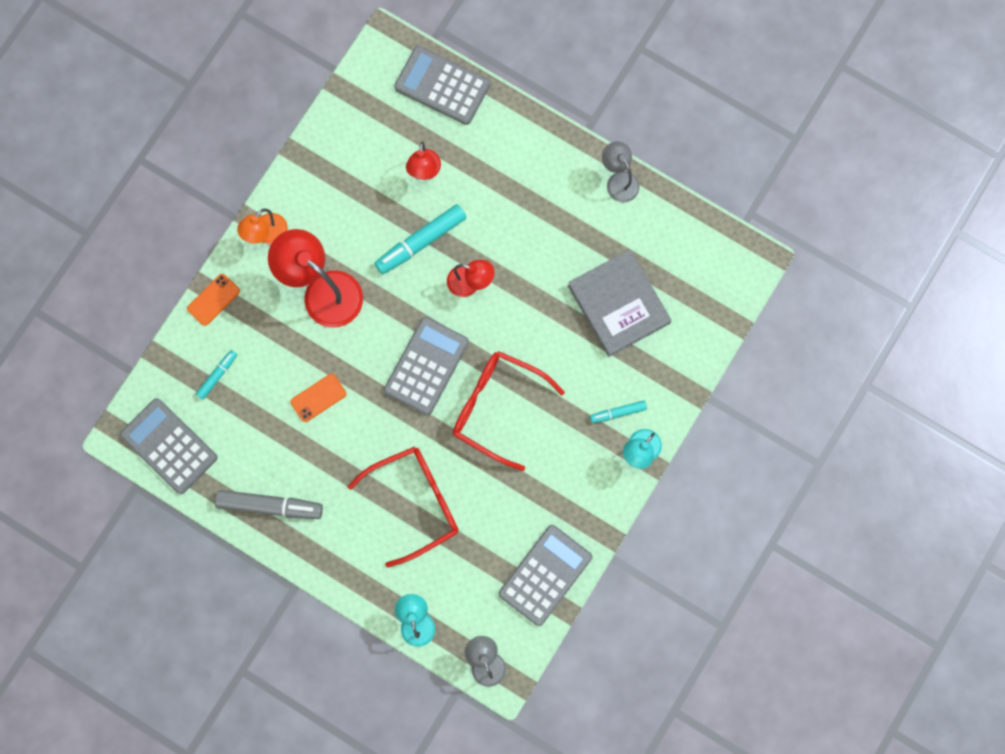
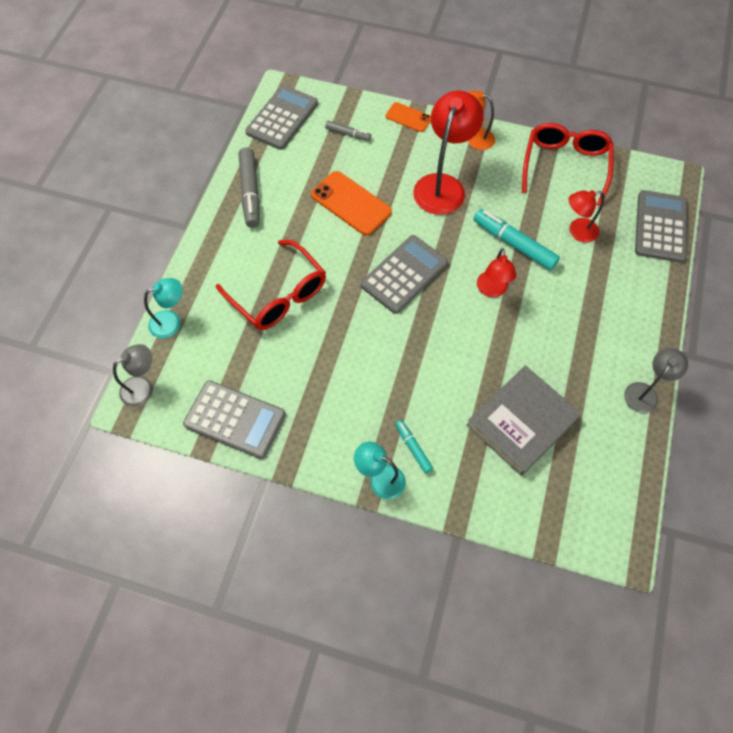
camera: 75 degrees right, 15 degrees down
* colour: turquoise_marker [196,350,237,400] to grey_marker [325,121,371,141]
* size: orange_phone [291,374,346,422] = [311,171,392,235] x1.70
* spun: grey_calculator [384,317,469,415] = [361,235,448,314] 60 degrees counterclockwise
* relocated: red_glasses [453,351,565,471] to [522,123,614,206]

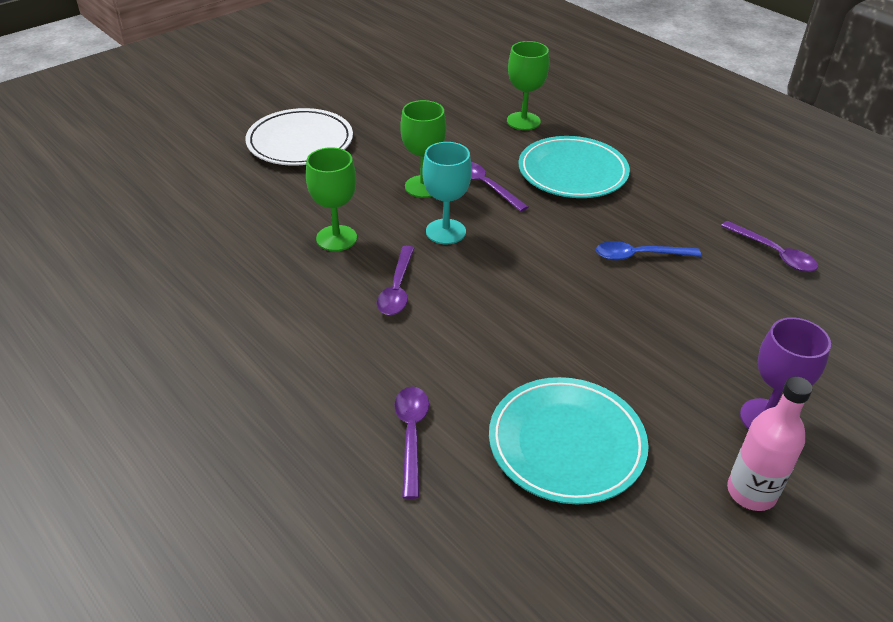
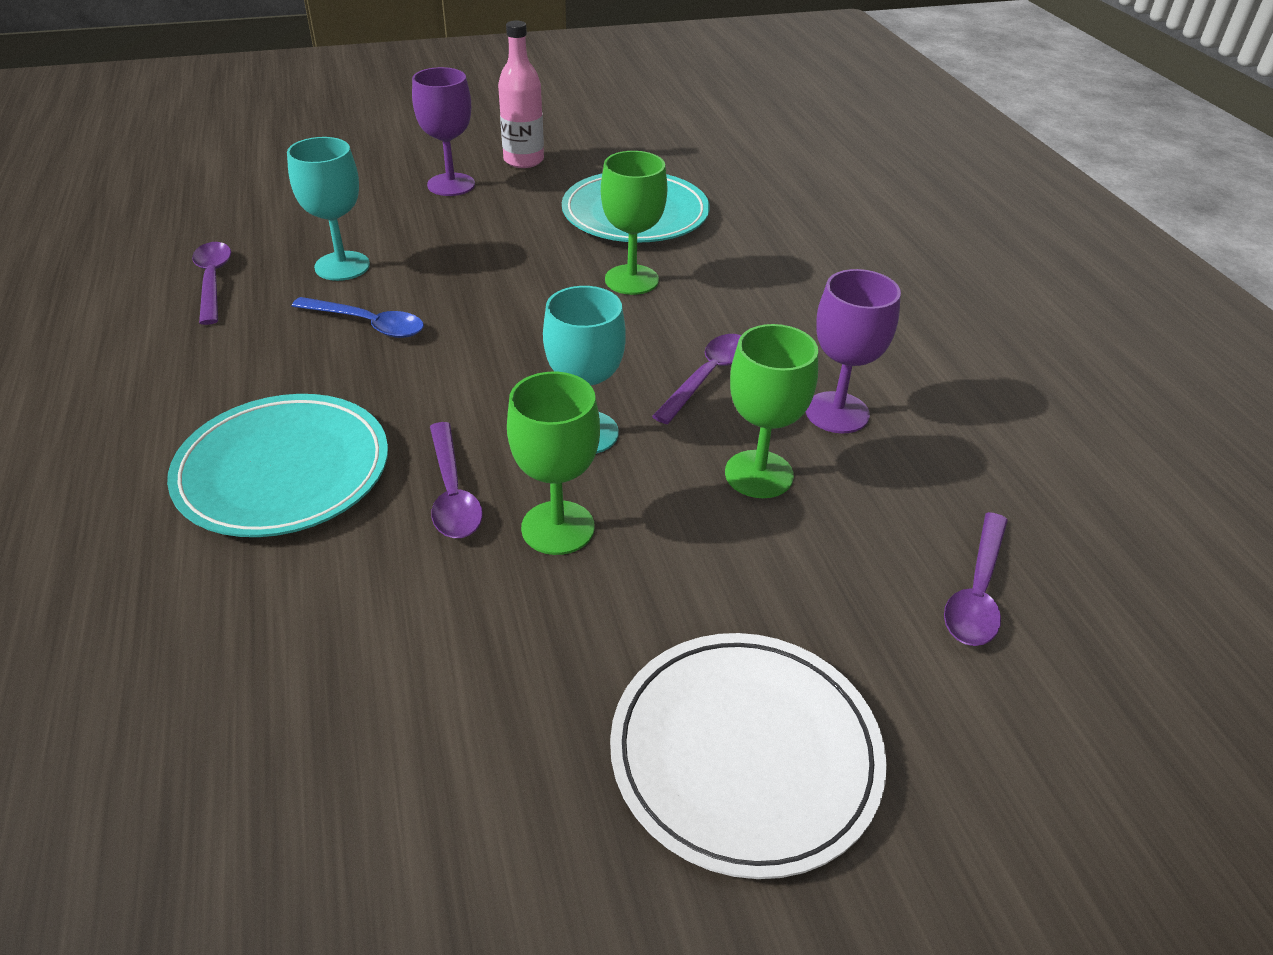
camera: 155 degrees left, 0 degrees up
* relocated: purple_spoon [394,386,429,499] to [944,512,1008,646]
* relocated: green_goblet [507,41,549,130] to [601,151,667,295]
* appeared: turquoise_goblet [287,137,370,281]
* appeared: purple_goblet [806,269,901,433]

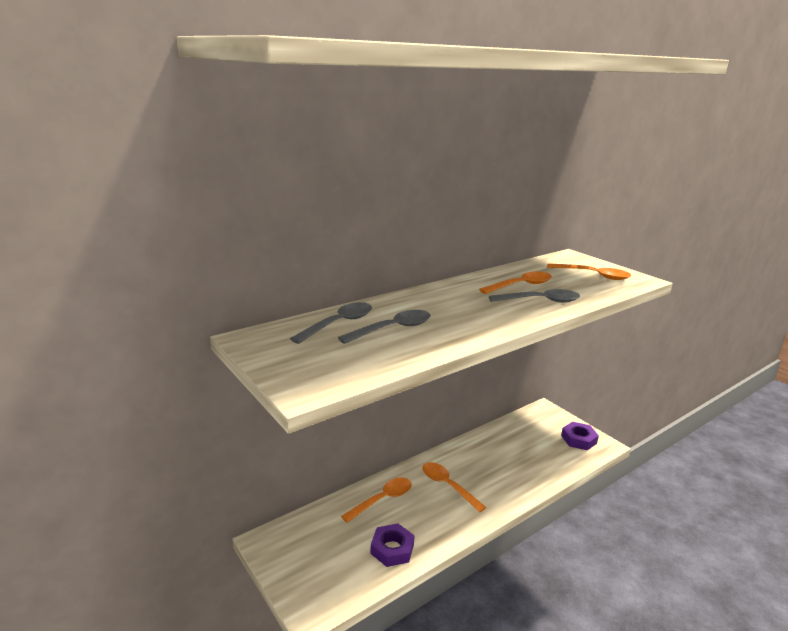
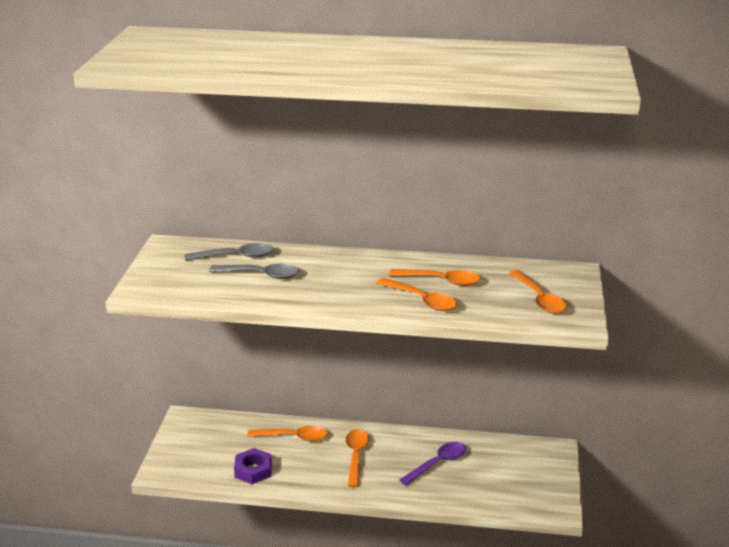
camera: 45 degrees right, 5 degrees up
* colour: grey_spoon [489,289,580,303] to orange_spoon [377,278,457,311]
* missing: purple_nut [561,422,599,450]
* appeared: purple_spoon [400,442,466,485]

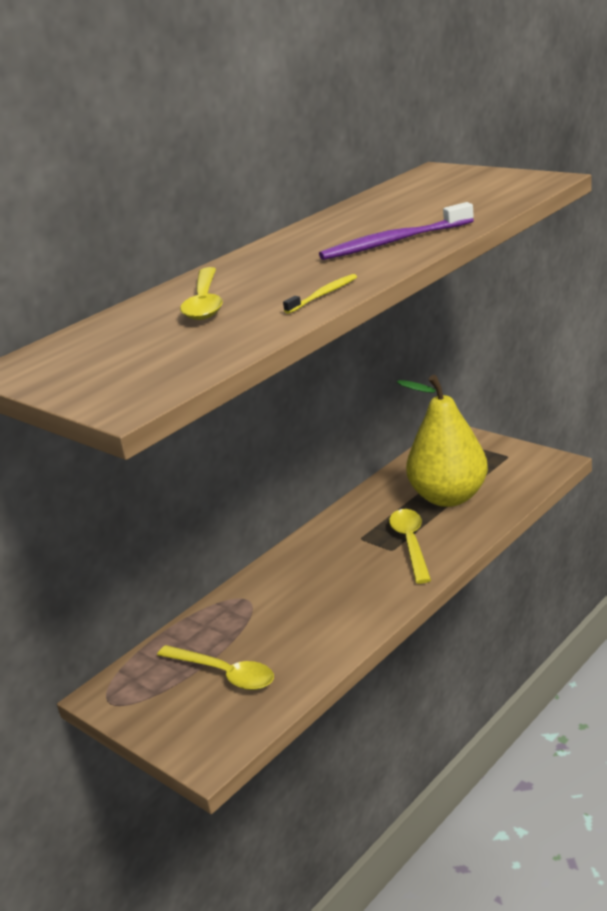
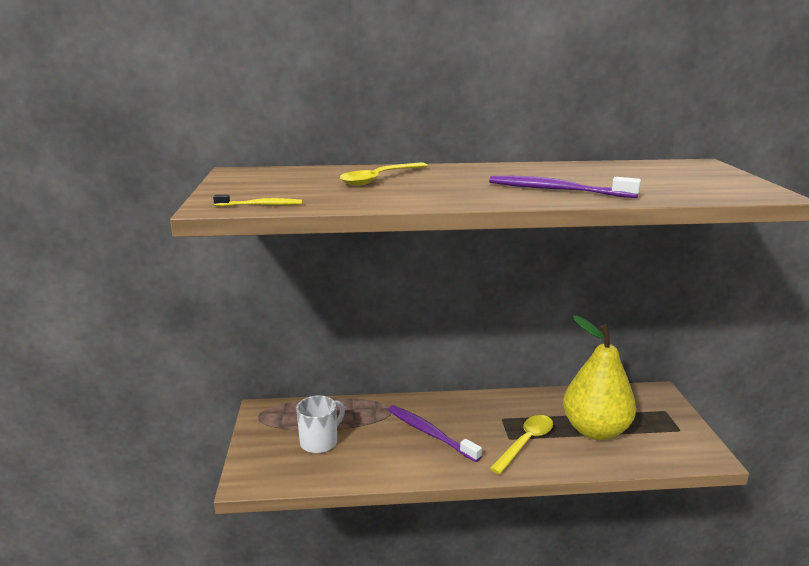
camera: 40 degrees right, 5 degrees down
* exchanged: yellow_spoon [157,645,274,690] to white_mug [296,395,345,453]
* relocated: yellow_toothbrush [283,274,357,314] to [213,195,302,206]
* appeared: purple_toothbrush [388,405,482,462]

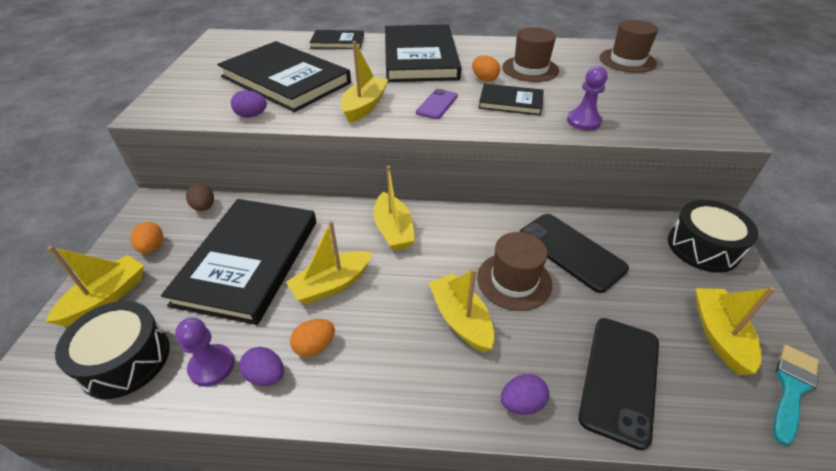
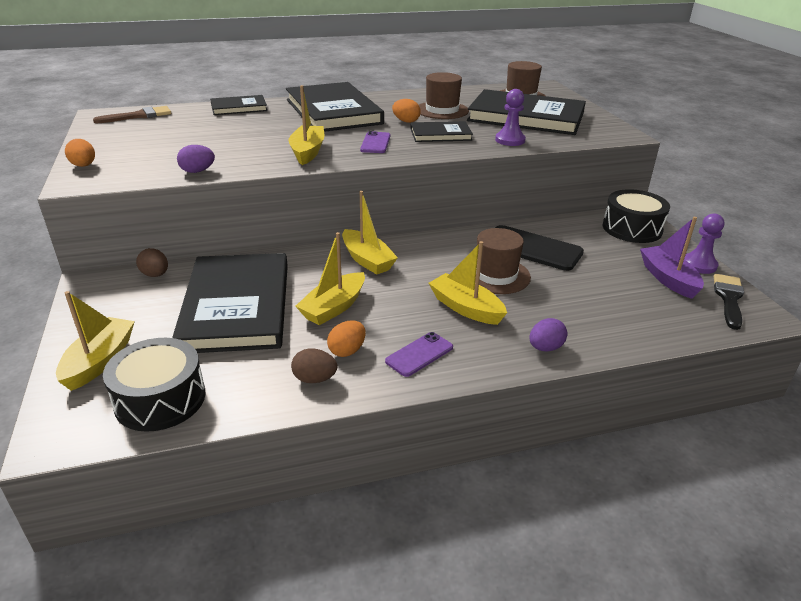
camera: 20 degrees left, 10 degrees down
* relocated: orange_egg [131,222,163,254] to [65,139,95,167]
* relocated: purple_pawn [175,318,234,387] to [684,213,724,274]
* relocated: black_book [217,41,351,112] to [467,89,586,135]
* colour: purple_egg [239,347,284,386] to brown_egg [291,348,337,383]
* missing: black_phone [578,318,659,450]
* colour: yellow_boat [696,287,775,375] to purple_boat [640,217,704,299]
* colour: turquoise_brush [773,345,819,445] to black_brush [713,274,744,330]
* appeared: brown_brush [93,106,171,123]
* appeared: purple_phone [385,332,453,377]

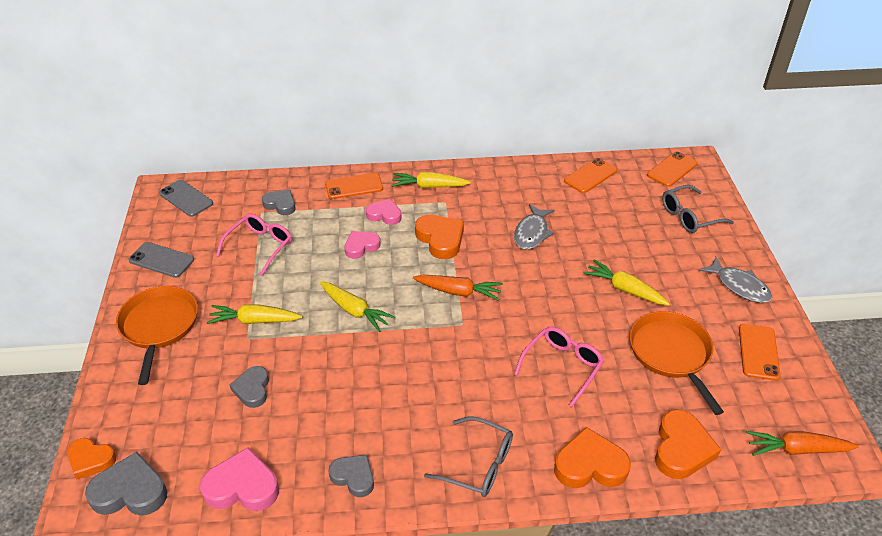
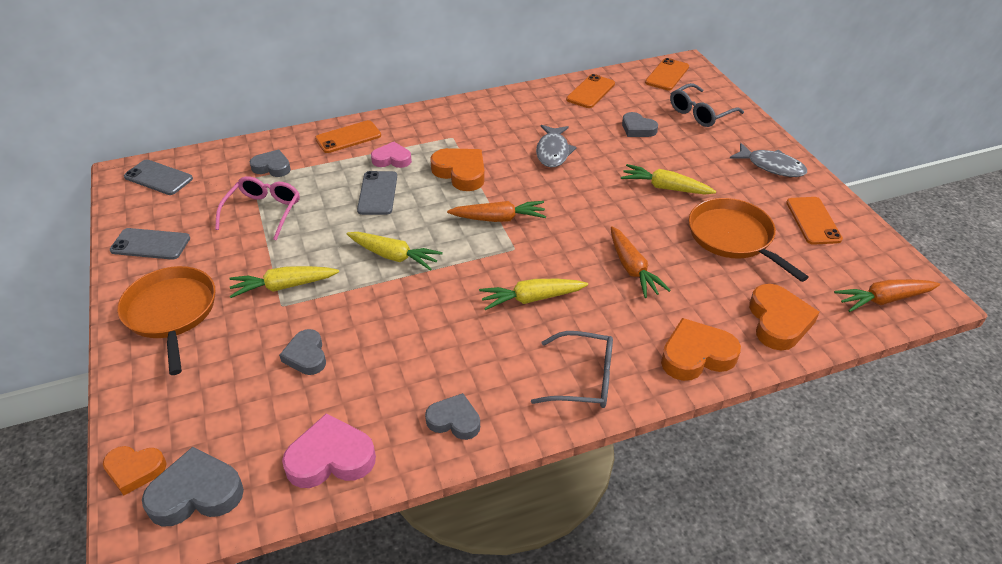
camera: 15 degrees left, 0 degrees up
* exchanged: pink_heart [344,231,380,259] to grey_phone [357,171,397,215]
* relocated: yellow_carrot [391,172,471,188] to [479,279,588,310]
* exchanged: pink_glasses [514,326,604,407] to orange_carrot [611,226,671,298]
* appeared: grey_heart [622,112,658,137]

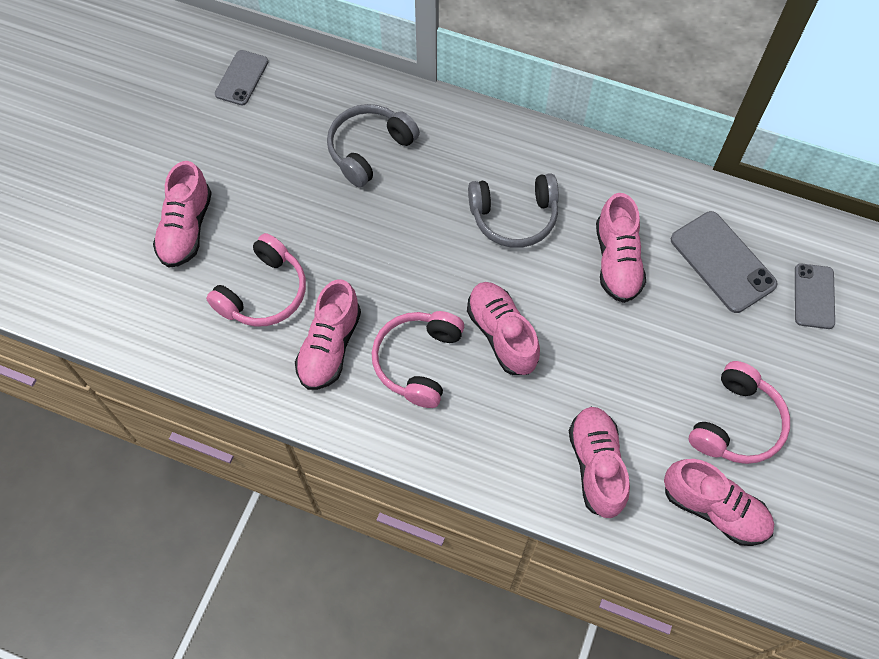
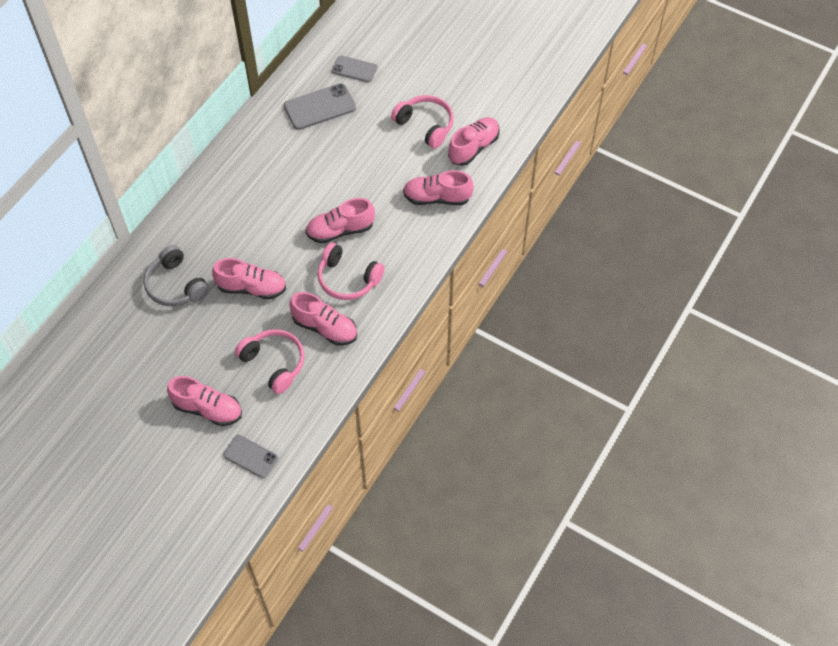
camera: 80 degrees left, 5 degrees down
* relocated: grey_phone [215,50,268,106] to [223,435,278,478]
* missing: grey_headphones [468,173,559,248]
* relocated: pink_shoe [596,193,646,303] to [212,258,286,299]

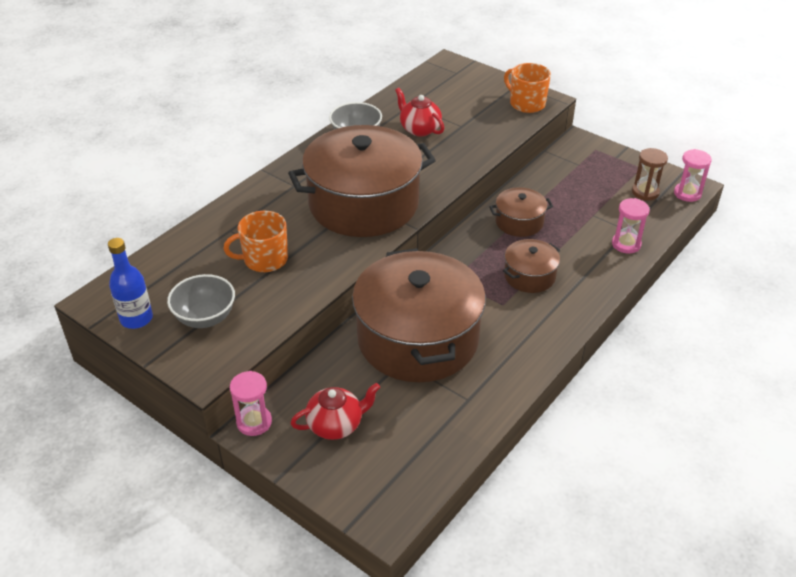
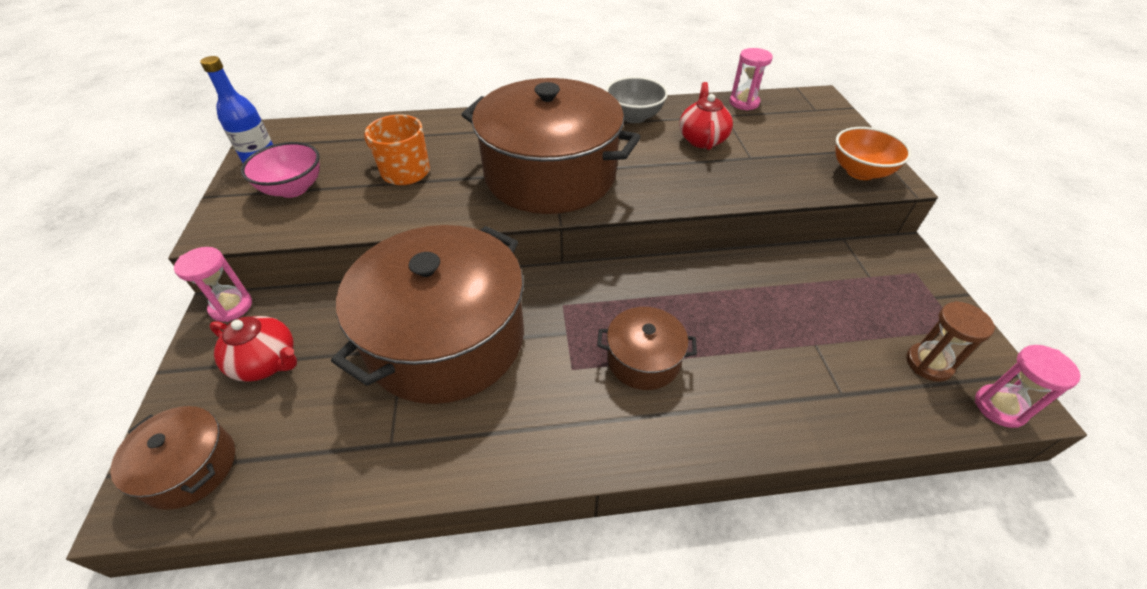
camera: 45 degrees right, 5 degrees up
* colour: grey_bowl [167,274,235,328] to pink_bowl [241,142,320,198]
* relocated: brown_pot [489,187,553,237] to [110,406,235,510]
* exchanged: orange_mug [504,63,551,113] to orange_bowl [835,127,911,180]
* relocated: pink_hourglass [612,198,650,254] to [730,48,773,111]

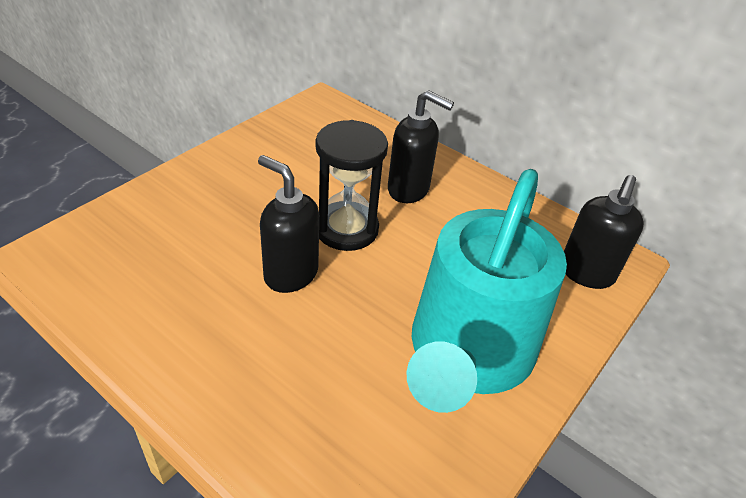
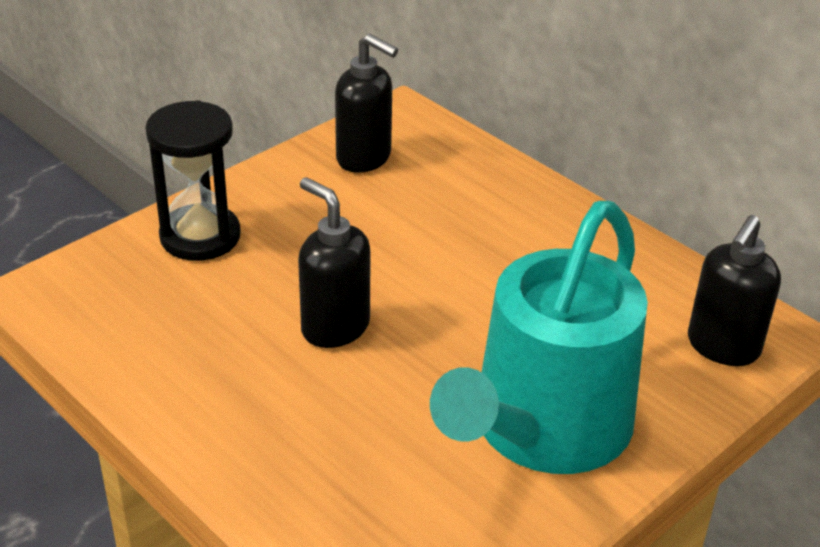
camera: 10 degrees right, 5 degrees down
* relocated: black_hourglass [315,120,388,251] to [145,100,241,261]
* relocated: black_soap_dispenser [388,90,454,203] to [335,34,398,173]

